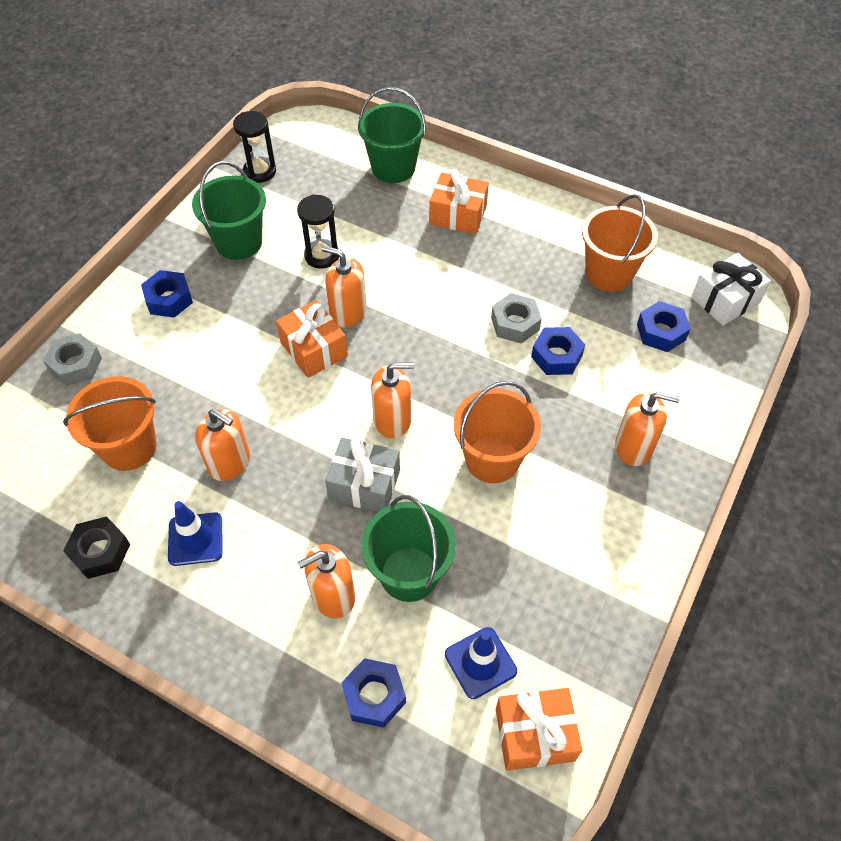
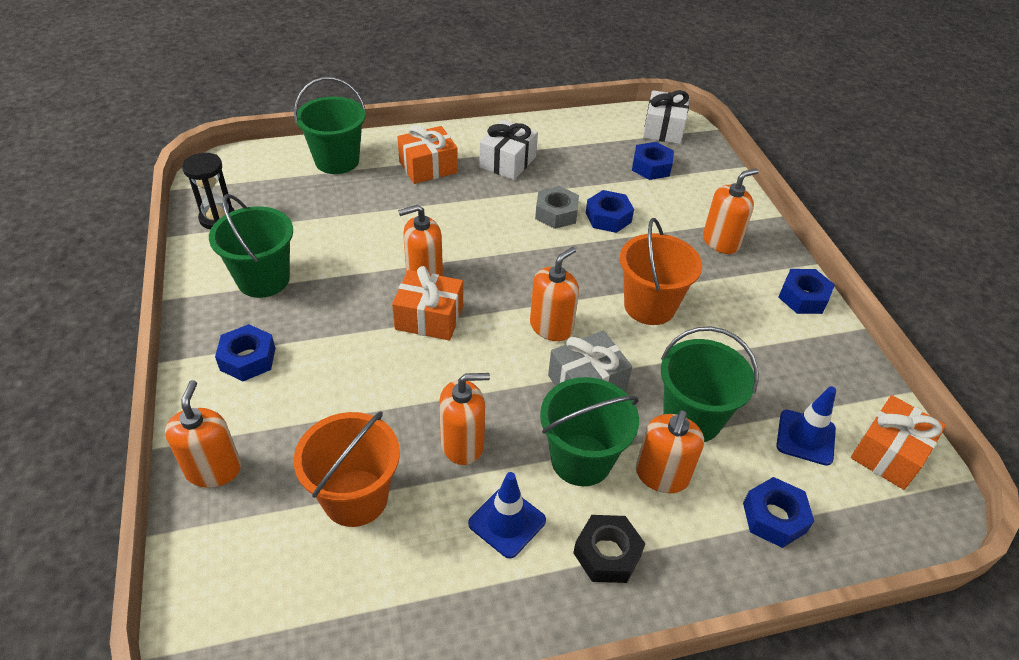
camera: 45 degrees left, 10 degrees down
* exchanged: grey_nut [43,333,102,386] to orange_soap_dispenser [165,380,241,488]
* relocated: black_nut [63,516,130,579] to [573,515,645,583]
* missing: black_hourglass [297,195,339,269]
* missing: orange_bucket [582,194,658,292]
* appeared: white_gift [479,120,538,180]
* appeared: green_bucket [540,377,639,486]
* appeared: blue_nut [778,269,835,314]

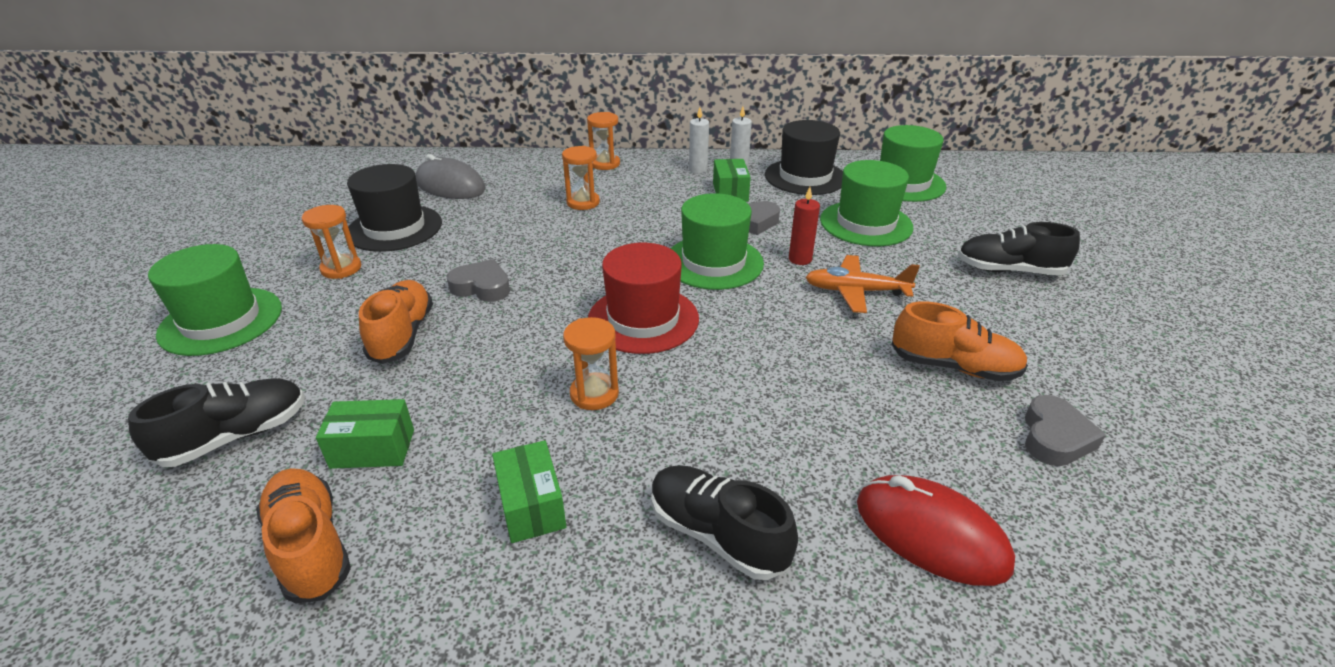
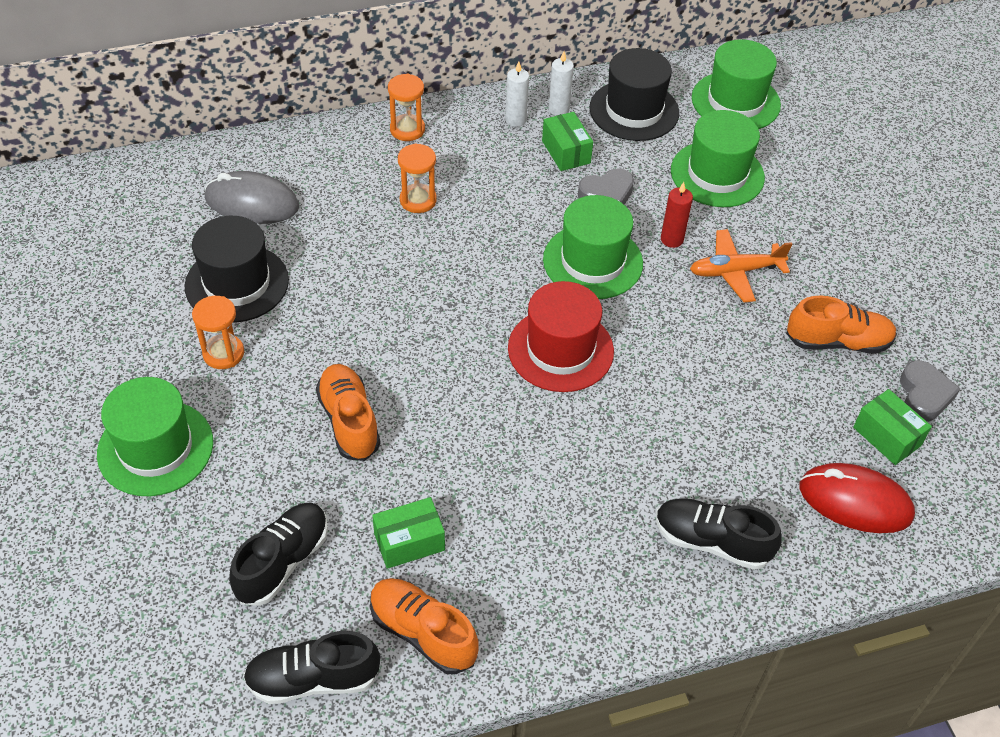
camera: 20 degrees left, 15 degrees up
* missing: grey_heart [447,259,510,302]
* relocated: green_box [492,440,567,543] to [853,389,932,465]
* missing: orange_hourglass [563,317,619,410]
* relocated: black_shoe [958,222,1080,275] to [243,631,380,704]

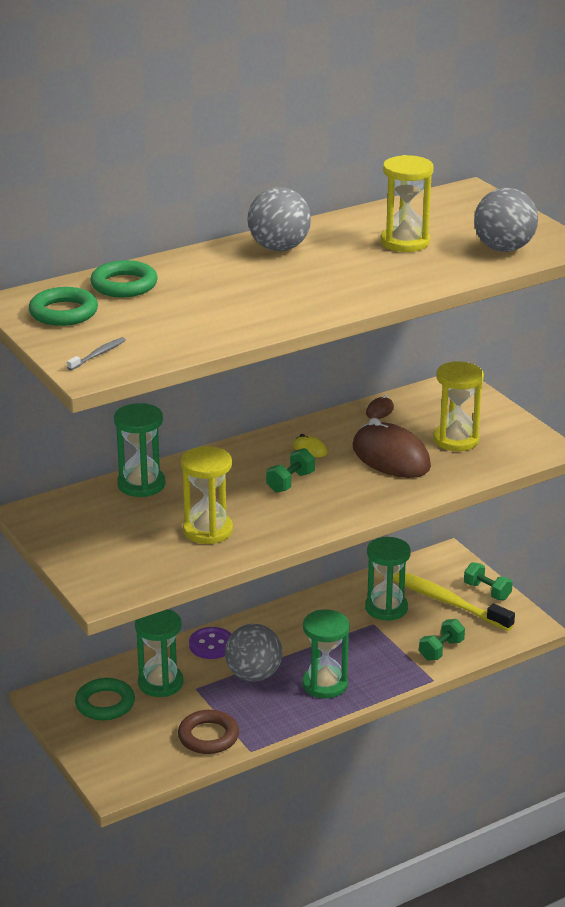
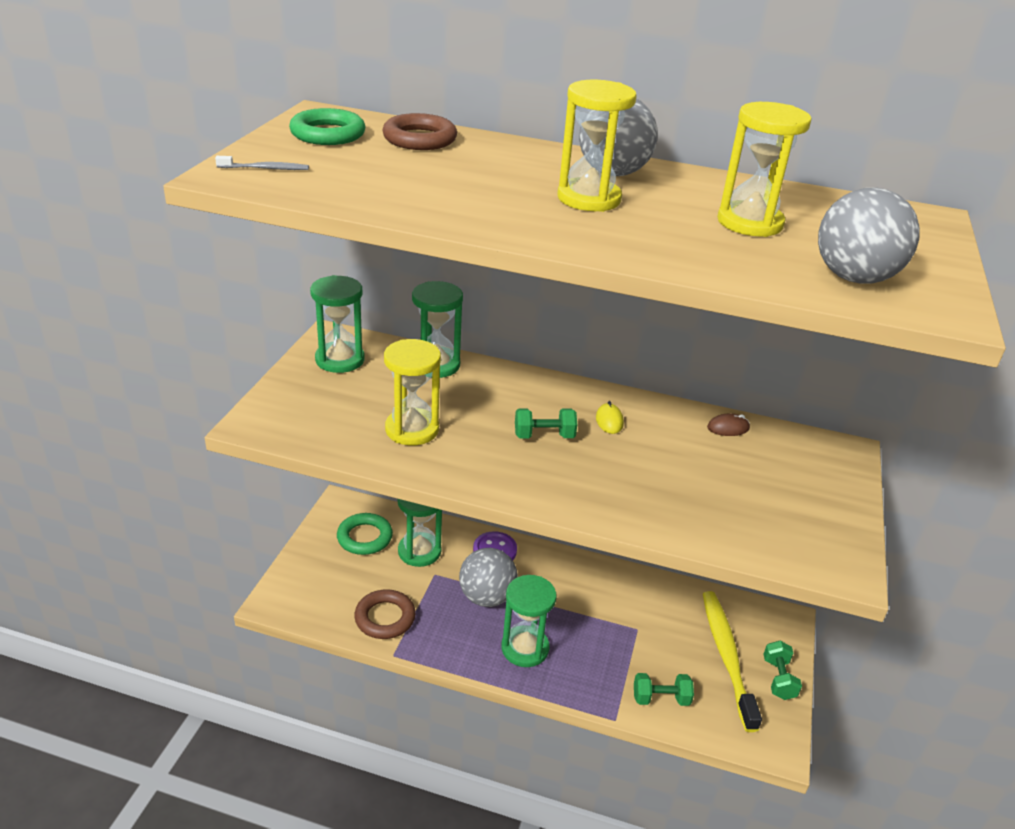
camera: 45 degrees right, 5 degrees up
* colour: green_ring [90,260,157,297] to brown_ring [382,113,457,150]
* missing: brown_mouse [352,418,431,478]
* relocated: green_hourglass [365,537,411,621] to [310,275,365,373]
* relocated: yellow_hourglass [433,361,484,451] to [557,80,637,212]

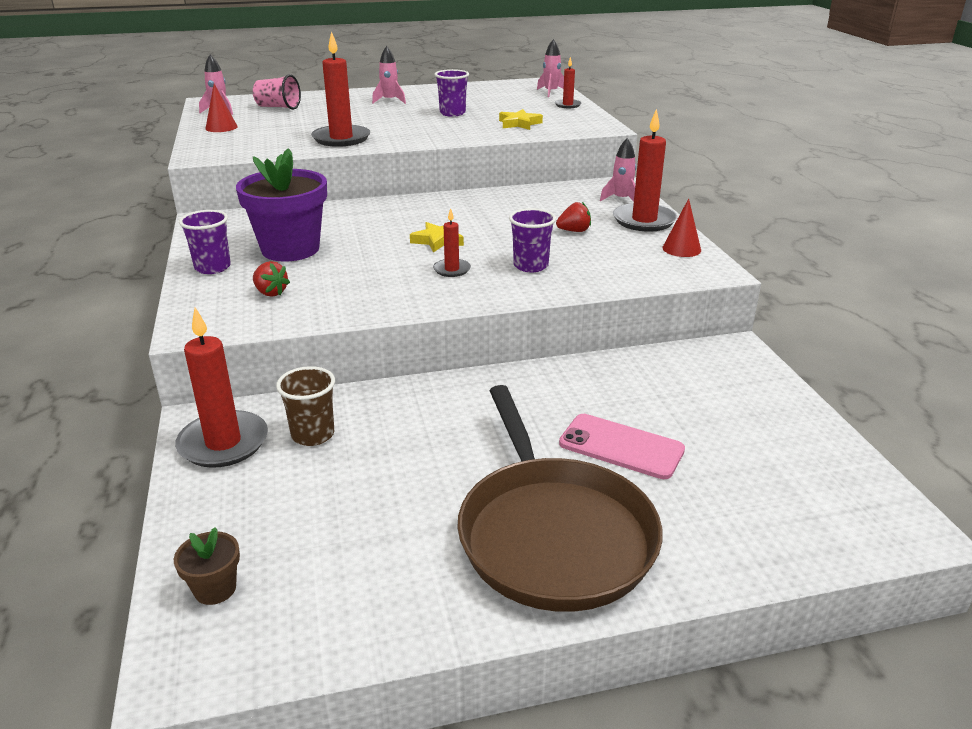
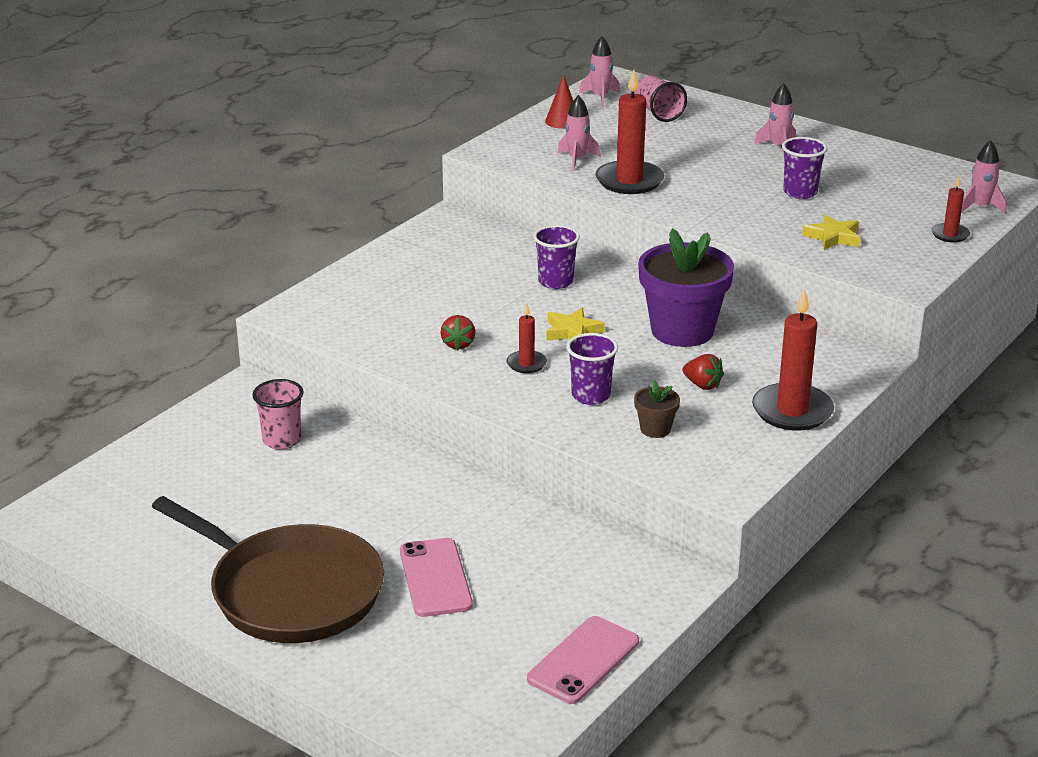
camera: 50 degrees right, 0 degrees up
* relocated: brown_flower_pot [174,527,240,605] to [634,381,680,438]
* missing: red_candle [175,308,268,468]
* relocated: purple_cup [179,210,231,274] to [533,225,580,289]
* relocated: purple_flower_pot [236,148,327,261] to [638,228,734,347]
* relocated: red_strawberry [253,261,290,297] to [440,315,475,351]
* colour: brown_cup [276,366,335,446] to pink_cup [252,379,304,449]
* spun: brown_pan [457,385,663,612] = [151,496,384,643] 90 degrees counterclockwise
* relocated: pink_rocket [600,138,636,202] to [558,95,601,171]
* missing: red_cone [663,198,701,257]
* appeared: pink_phone [527,616,639,704]

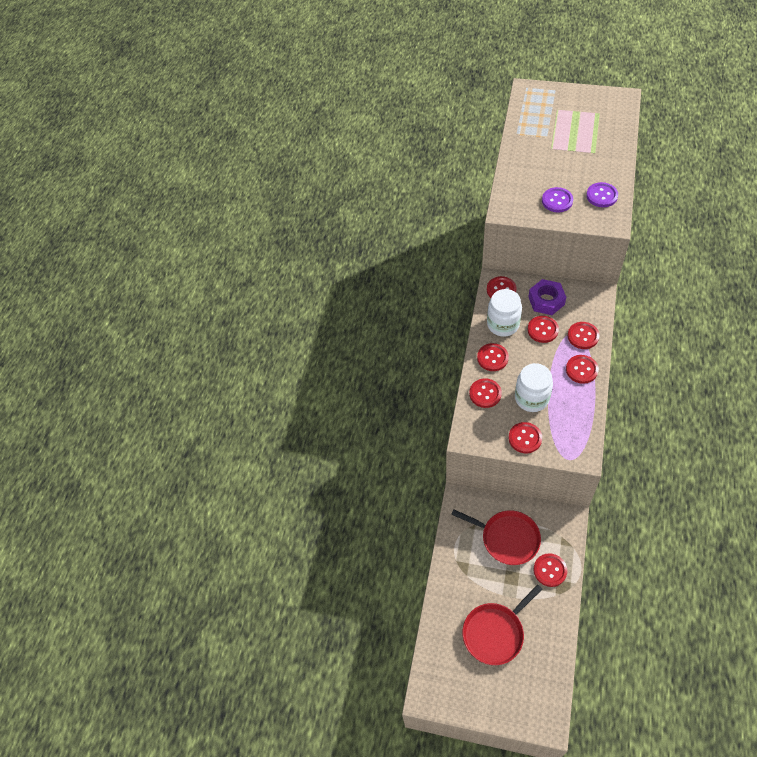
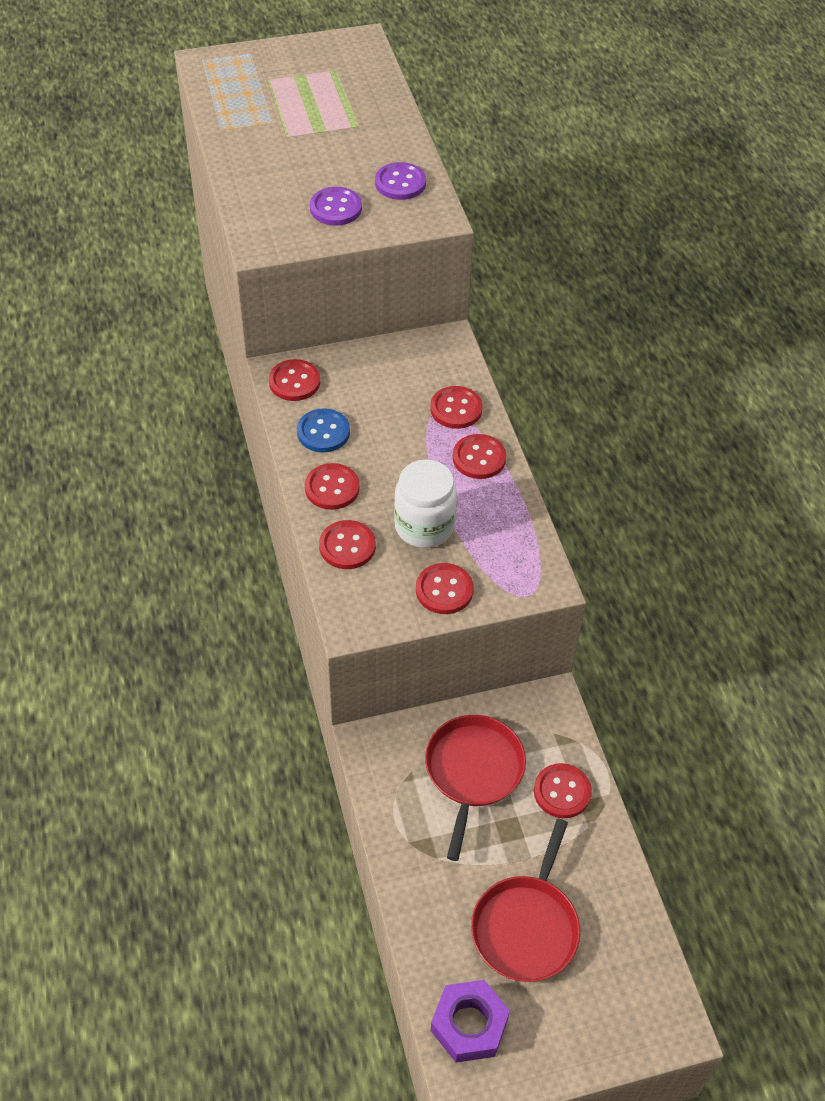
camera: 35 degrees left, 5 degrees down
* spun: red_pan [451,509,541,565] = [425,715,526,861] 75 degrees counterclockwise
* exchanged: white_jar [487,289,522,337] to blue_button [297,408,350,452]
* relocated: purple_nut [528,279,566,315] to [431,980,510,1063]
* missing: red_button [528,316,559,343]

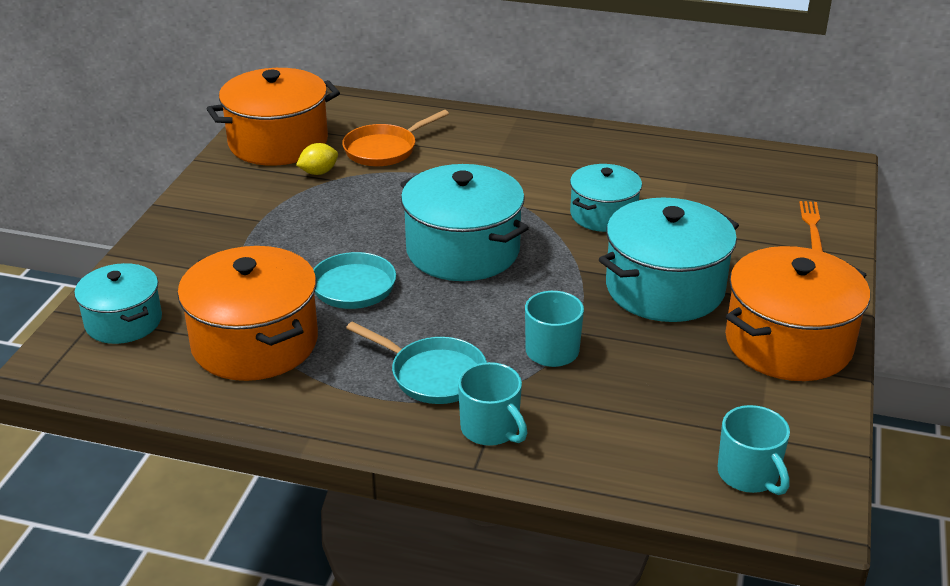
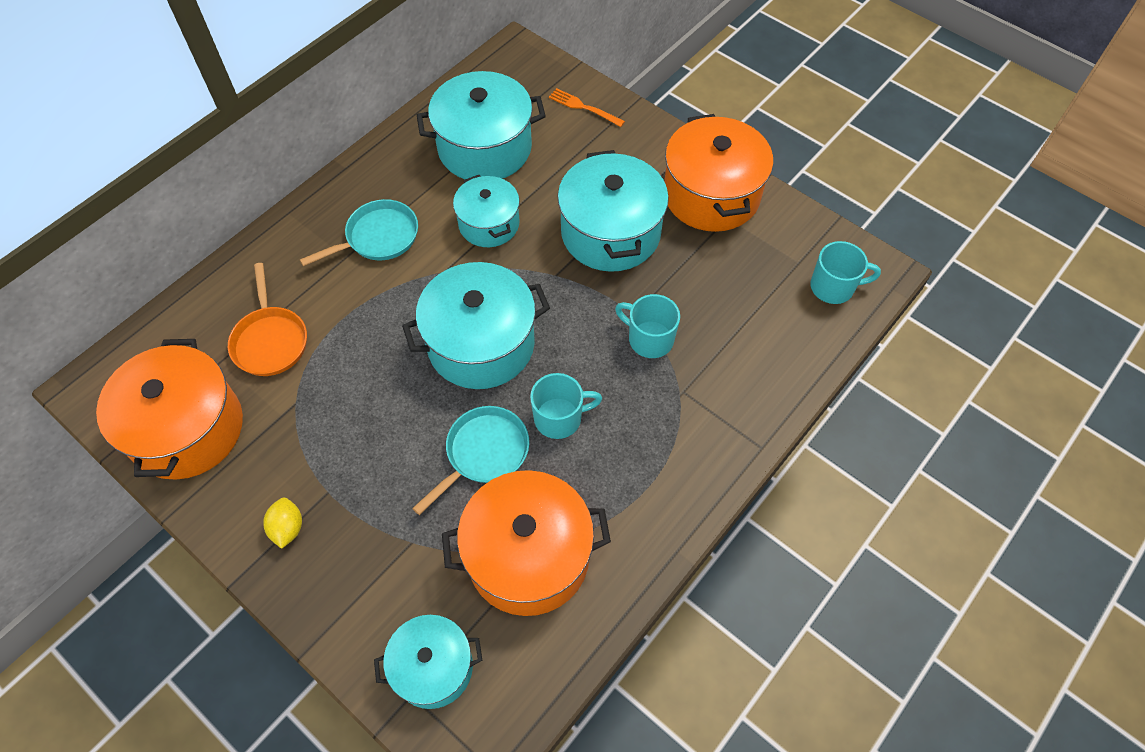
camera: 65 degrees left, 25 degrees up
* relocated: yellow_lemon [296,143,338,175] to [263,498,302,549]
* relocated: turquoise_pan [346,322,487,404] to [300,199,418,266]
* relocated: turquoise_mug [458,362,528,446] to [530,373,602,439]
* appeared: turquoise_pot [417,71,546,179]

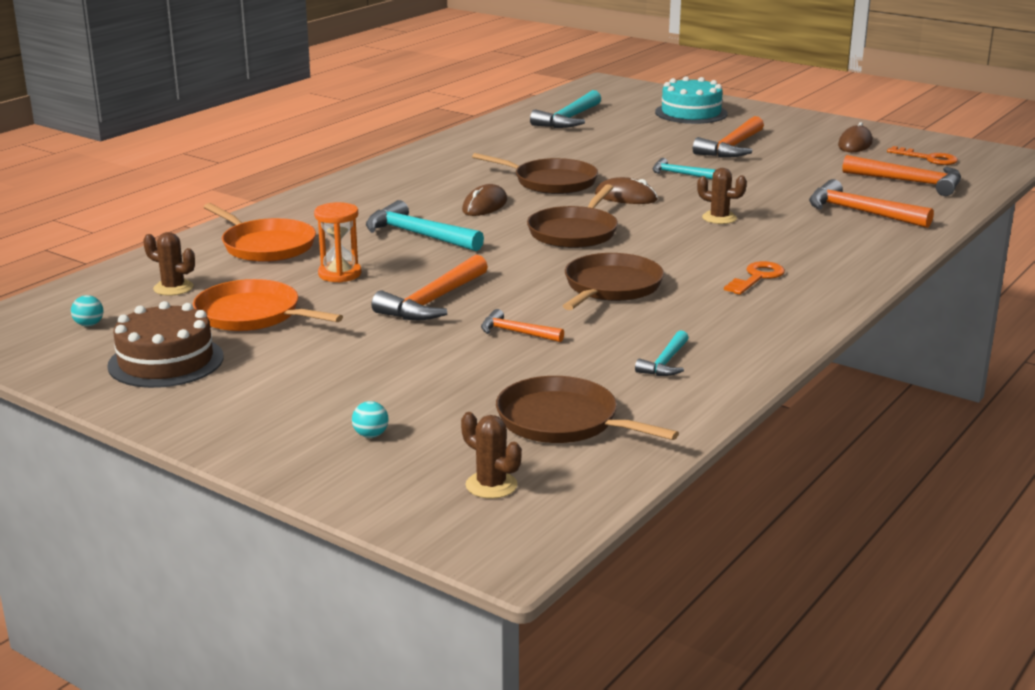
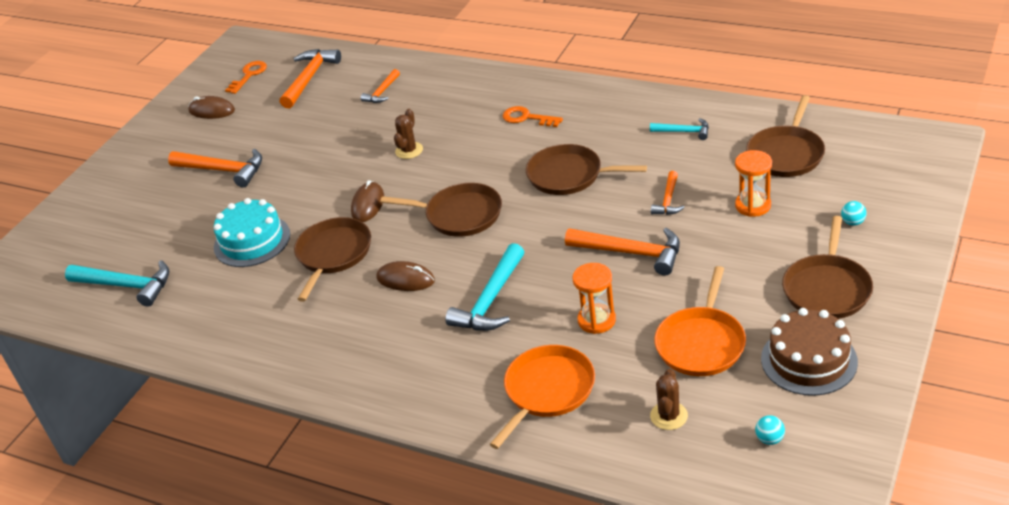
camera: 95 degrees left, 15 degrees up
* missing: brown_cactus [461,412,522,499]
* missing: turquoise_hammer [652,158,716,179]
* relocated: turquoise_cake [655,76,728,124] to [214,198,290,267]
* size: orange_hammer [809,179,934,228] = [361,69,400,103] x0.57
* appeared: orange_hourglass [735,150,772,217]
* appeared: brown_pan [782,216,873,319]

